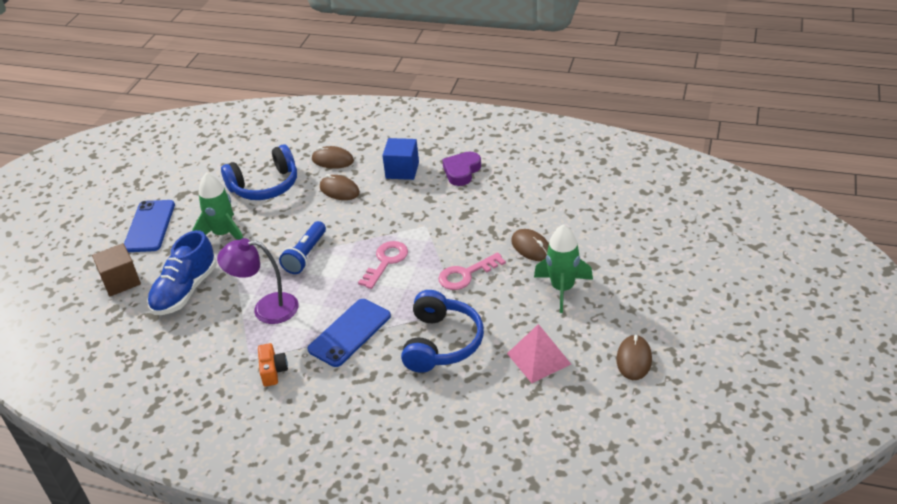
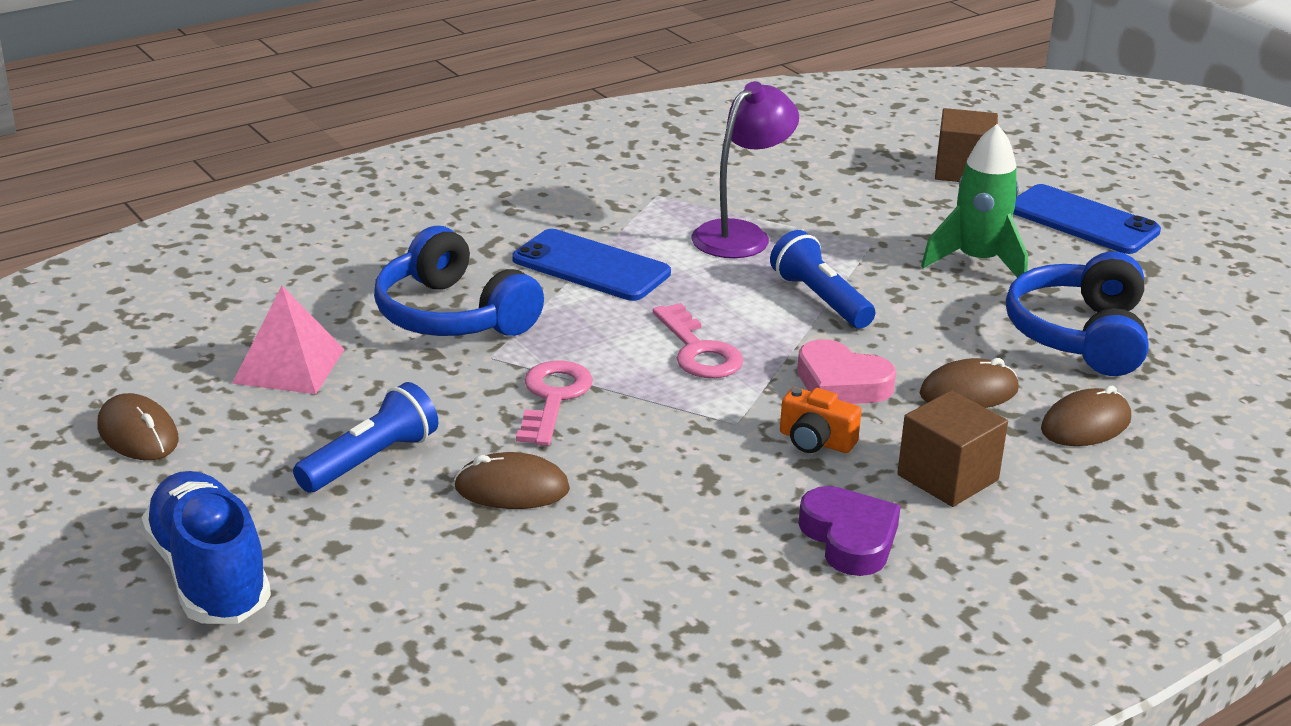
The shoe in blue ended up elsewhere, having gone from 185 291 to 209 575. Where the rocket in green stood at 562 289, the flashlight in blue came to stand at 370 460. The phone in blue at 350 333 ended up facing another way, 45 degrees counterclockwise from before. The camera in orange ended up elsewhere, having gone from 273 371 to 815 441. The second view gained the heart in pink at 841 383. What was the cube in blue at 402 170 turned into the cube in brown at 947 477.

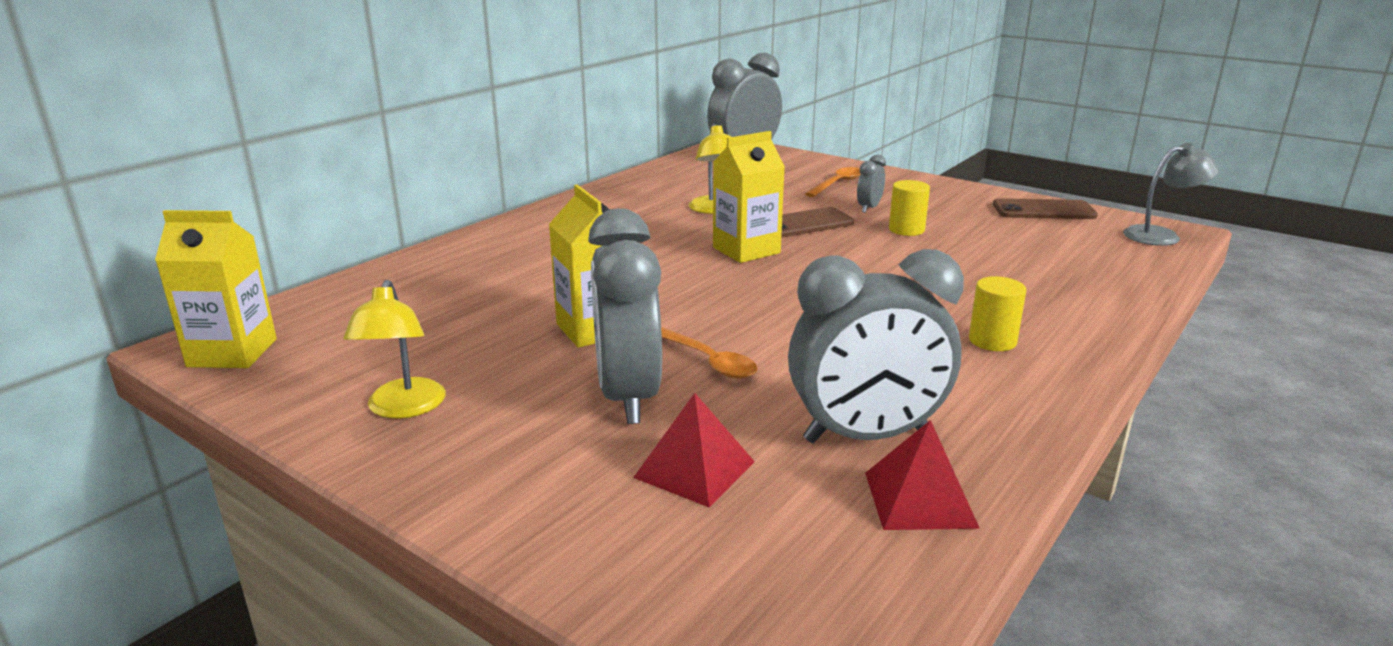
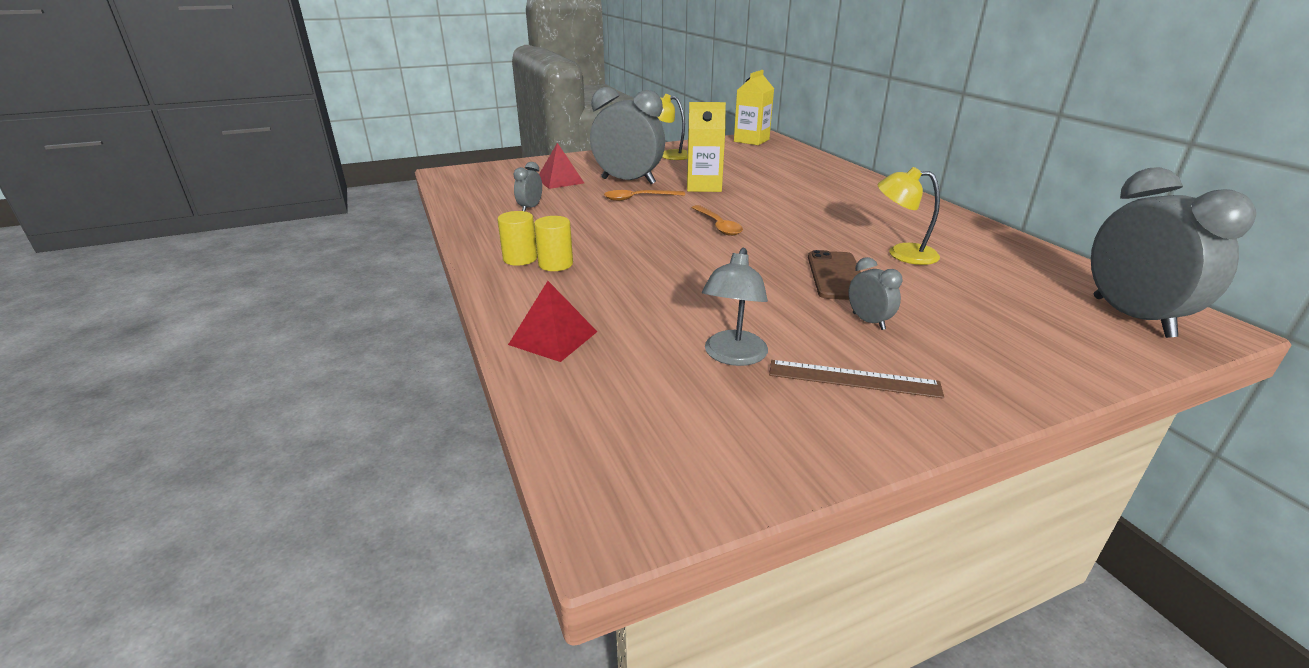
The cylinder in yellow ended up elsewhere, having gone from 906 230 to 520 259. The pyramid in red ended up elsewhere, having gone from 920 499 to 553 338. The size of the clock in grey at 866 436 changed by a factor of 0.44. The spoon in orange ended up elsewhere, having gone from 837 184 to 718 226. The lamp in grey ended up elsewhere, having gone from 1161 235 to 733 356. The second view gained the ruler in brown at 853 379. The second view lost the carton in yellow at 746 250. The second view lost the phone in brown at 1043 210.

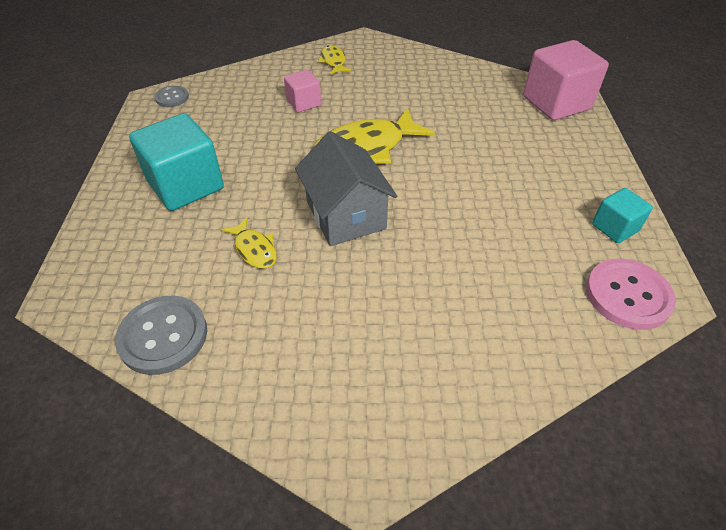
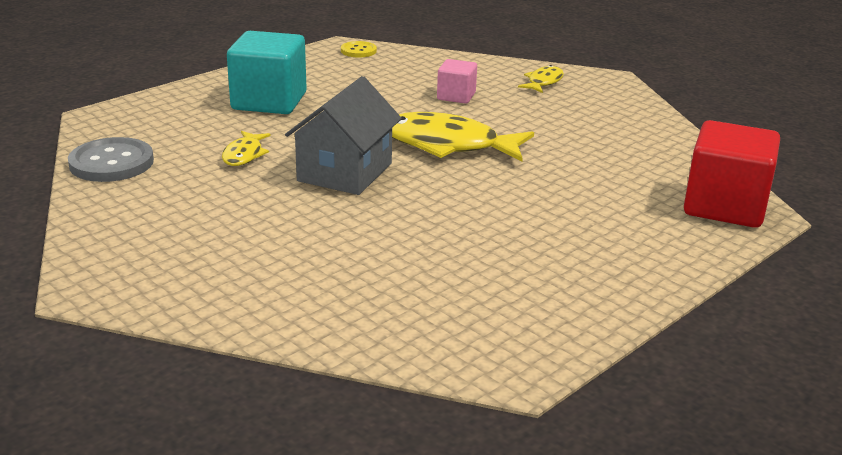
What was the button in grey at 172 97 turned into the button in yellow at 358 51. What was the cube in pink at 556 103 turned into the cube in red at 725 206. The second view lost the button in pink at 628 295. The second view lost the cube in turquoise at 615 227.

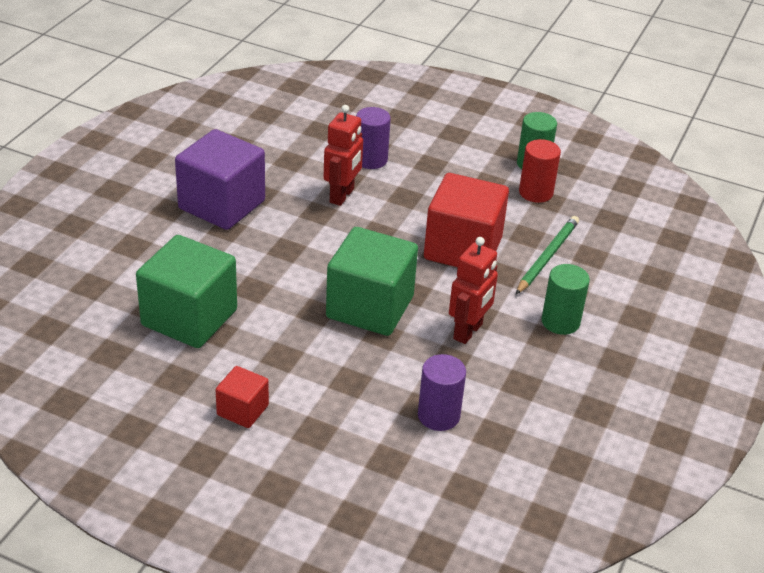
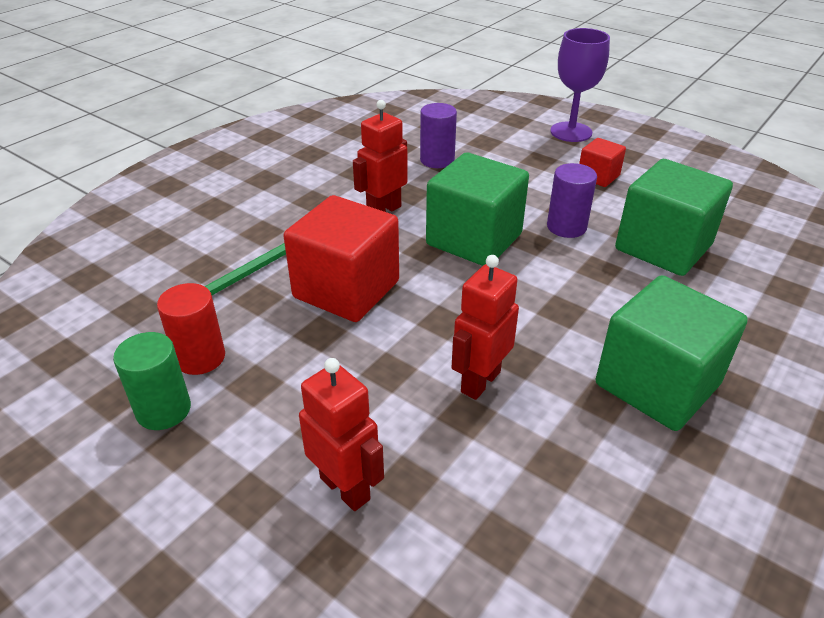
The second view gained the robot in red at 345 488. The cylinder in purple ended up elsewhere, having gone from 370 159 to 566 227. The second view gained the goblet in purple at 571 132. What was the cube in purple at 222 205 turned into the cube in green at 657 384. The second view lost the cylinder in green at 560 322.

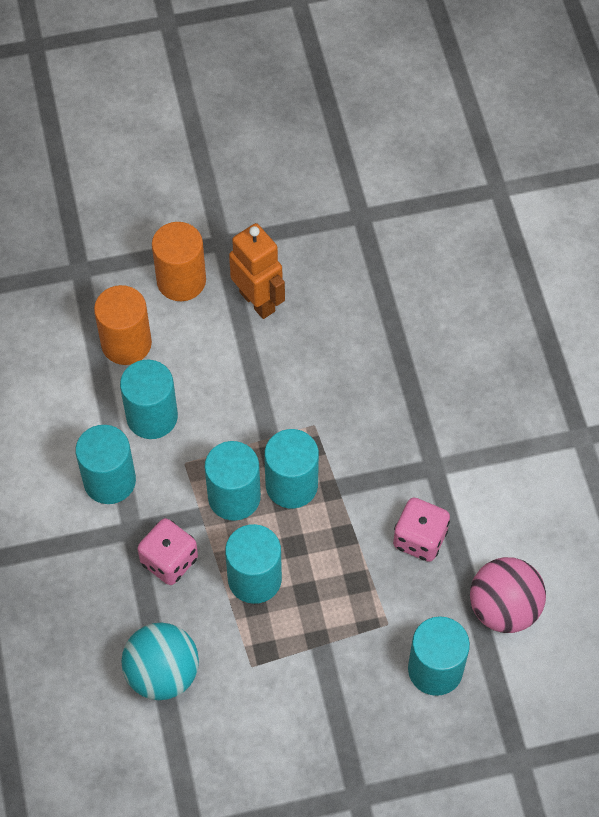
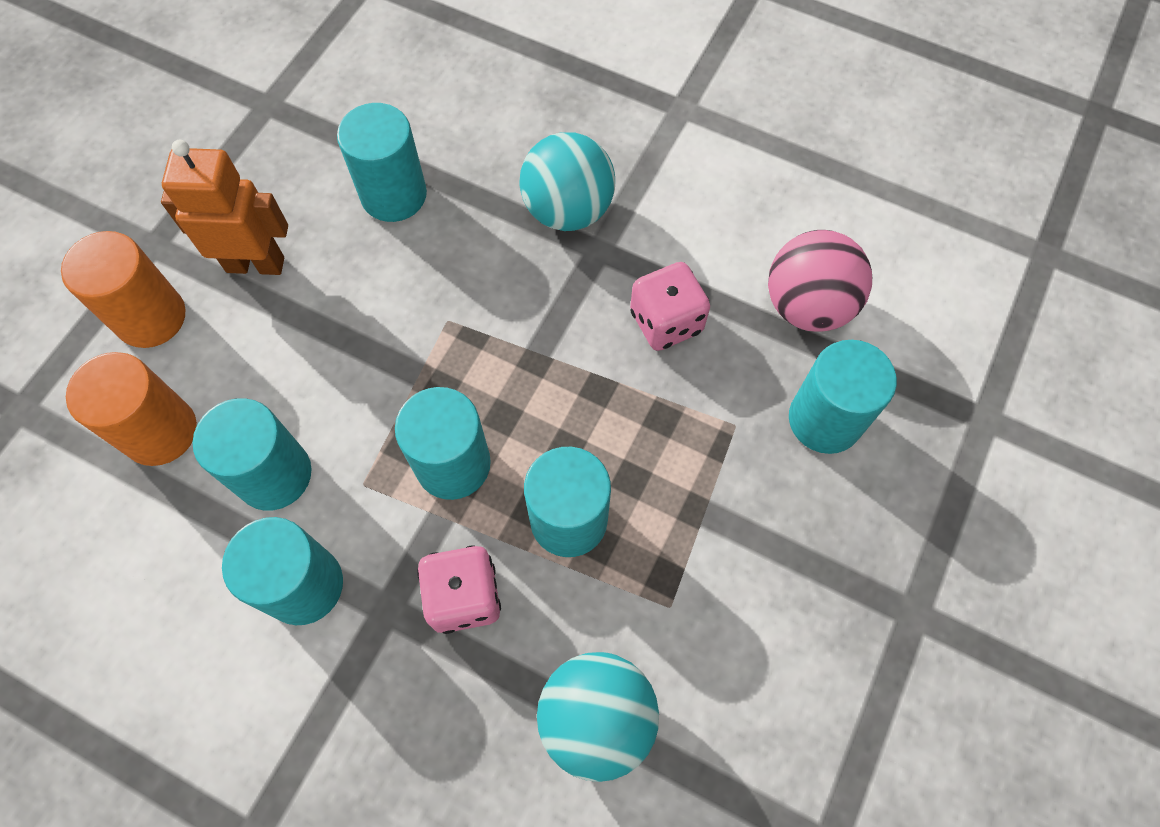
The cylinder in turquoise ended up elsewhere, having gone from 291 485 to 394 195. The second view gained the ball in turquoise at 568 210.

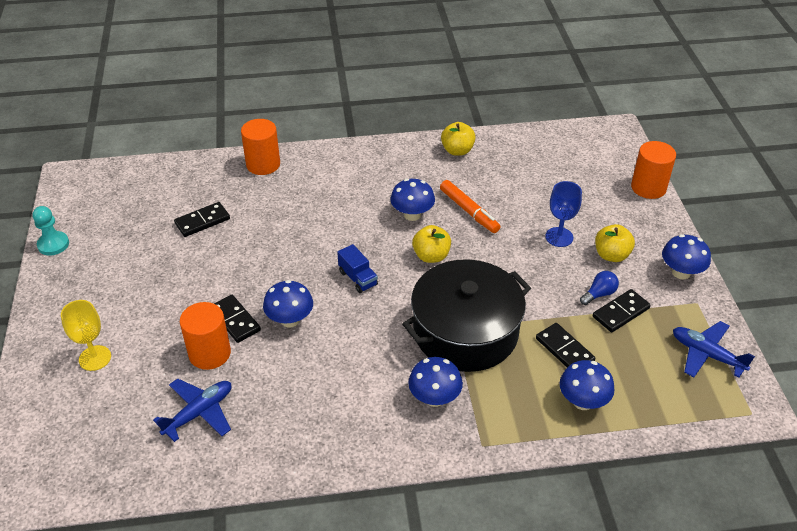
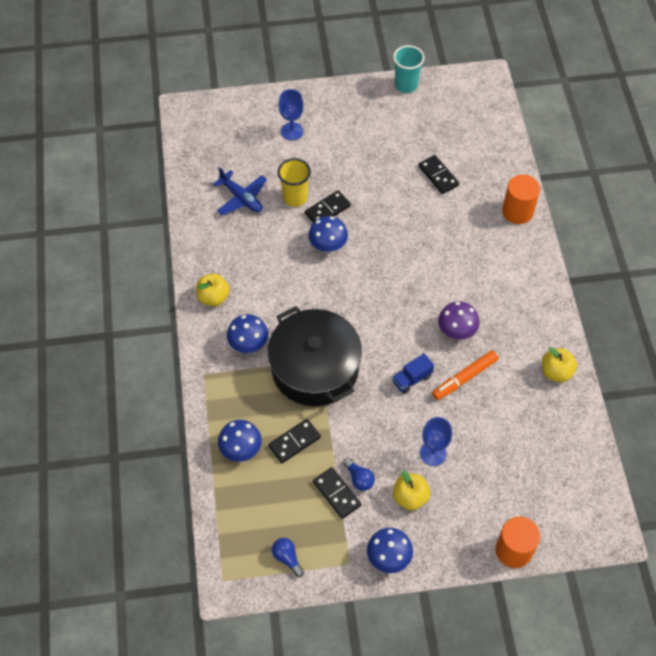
The apple in yellow ended up elsewhere, having gone from 431 256 to 213 297. Where the plane in blue stood at 706 354, the light bulb in blue came to stand at 287 558. Where the cylinder in orange stood at 209 353, the cup in yellow came to stand at 295 197. What was the goblet in yellow at 95 358 turned into the goblet in blue at 292 131. The truck in blue ended up elsewhere, having gone from 358 278 to 412 379. Where the pawn in turquoise stood at 53 244, the cup in turquoise came to stand at 406 85. What was the mushroom in blue at 412 215 turned into the mushroom in purple at 456 331.

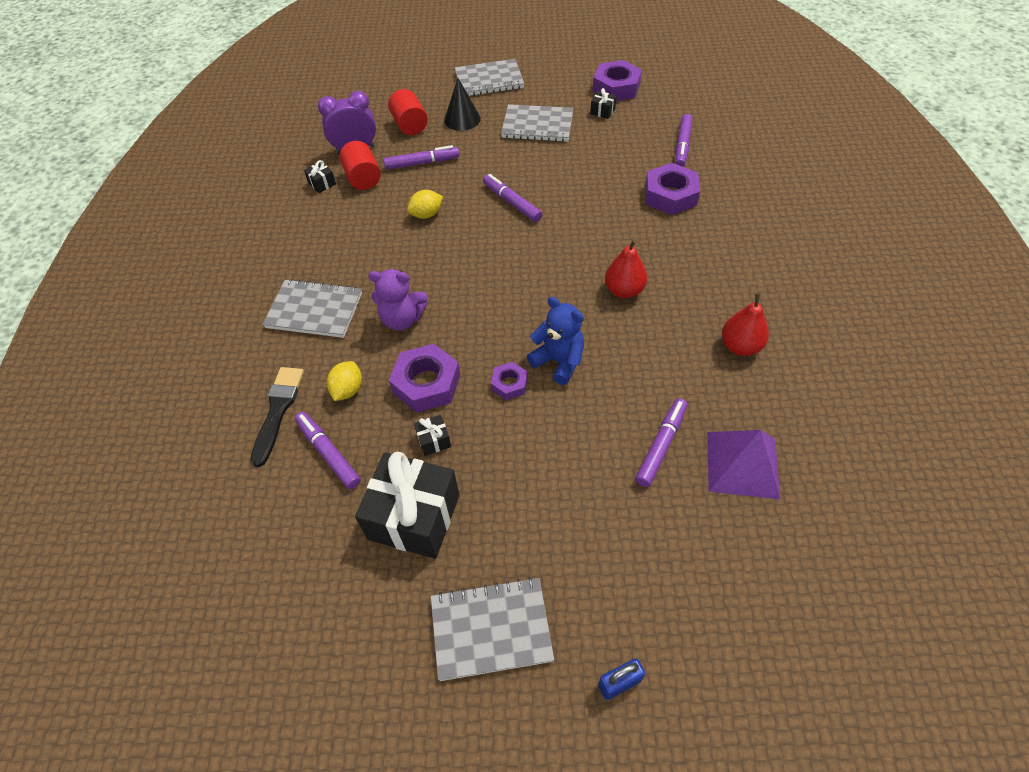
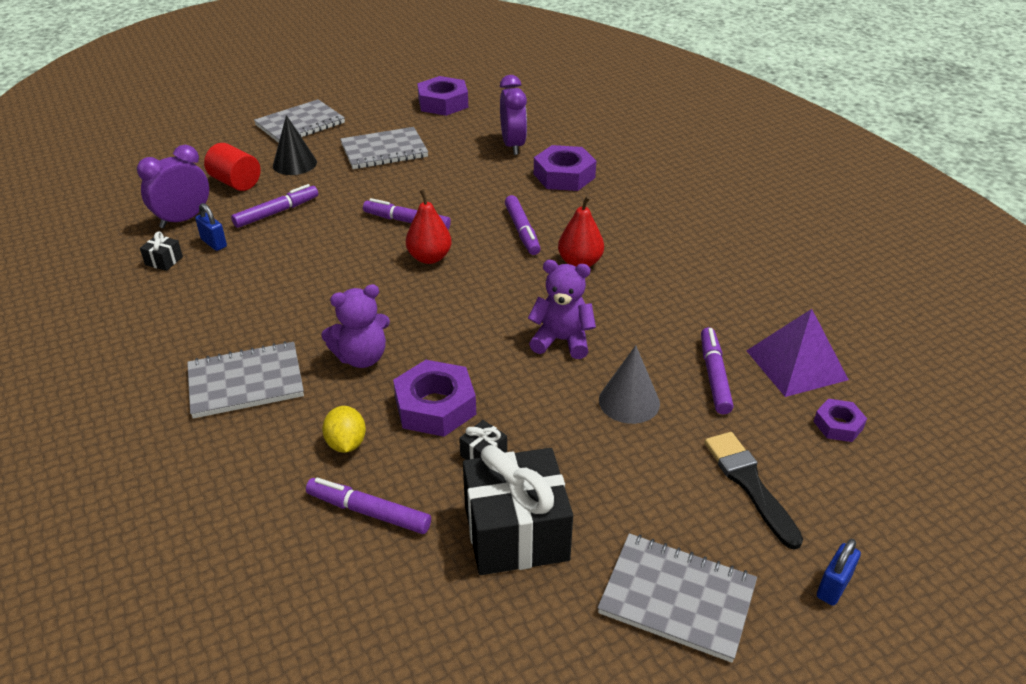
Where the cylinder in red stood at 363 178, the padlock in blue came to stand at 214 243. The pear in red ended up elsewhere, having gone from 740 346 to 429 258. The second view gained the clock in purple at 513 145. The marker in purple ended up elsewhere, having gone from 682 145 to 522 231. What was the teddy bear in blue at 558 361 turned into the teddy bear in purple at 562 340. The notebook in grey at 491 629 ended up facing another way, 60 degrees clockwise from before. The second view gained the cone in grey at 629 401. The brush in black ended up elsewhere, having gone from 278 410 to 749 484. The nut in purple ended up elsewhere, having gone from 509 384 to 838 425. The second view lost the lemon in yellow at 426 214. The second view lost the gift in black at 602 111.

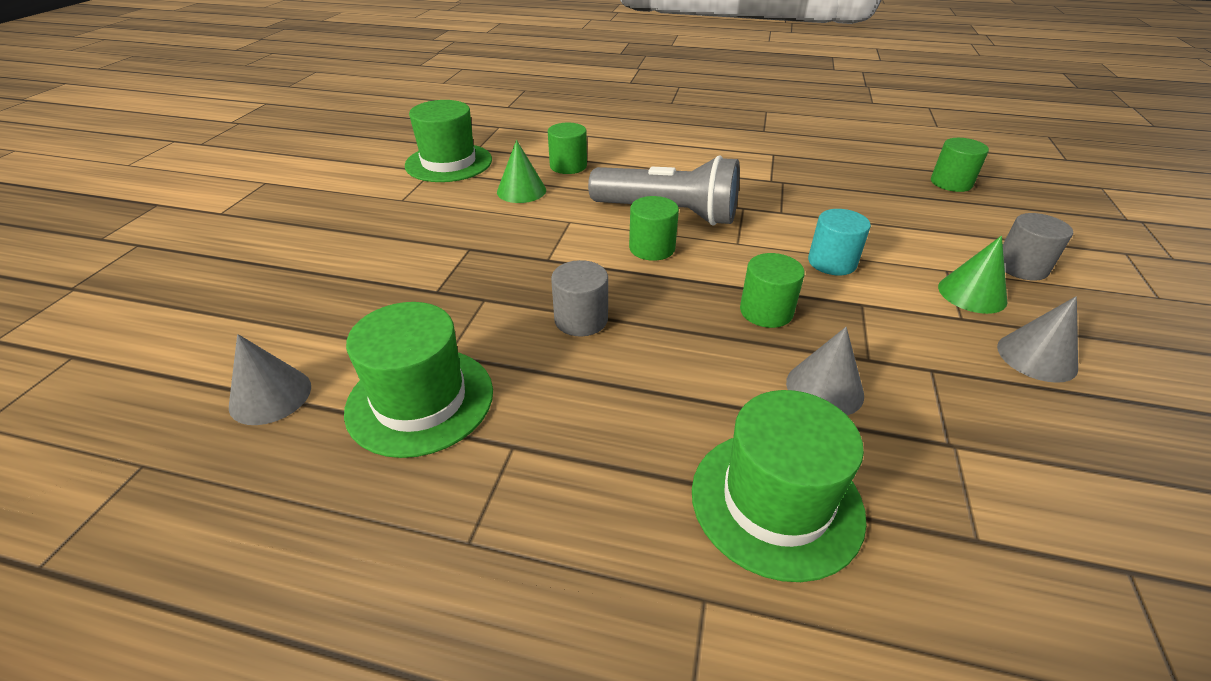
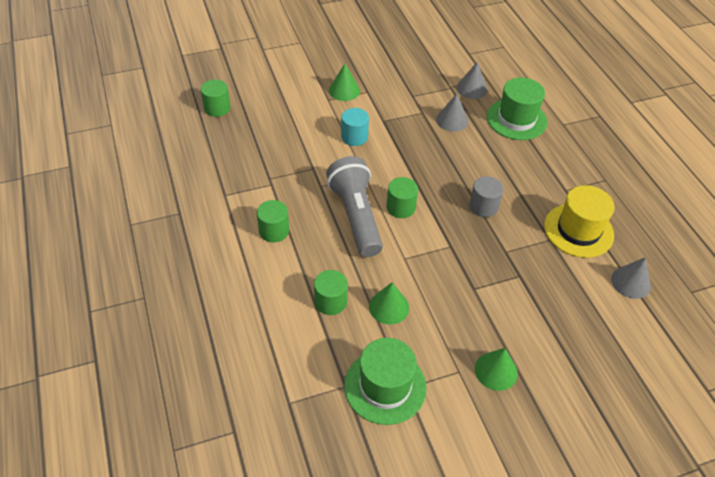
The cylinder in green ended up elsewhere, having gone from 766 311 to 274 231. The cone in grey ended up elsewhere, having gone from 1036 357 to 472 88. The second view gained the cone in green at 496 371. What was the hat in green at 420 400 turned into the hat in yellow at 578 230. The second view lost the cylinder in grey at 1021 267.

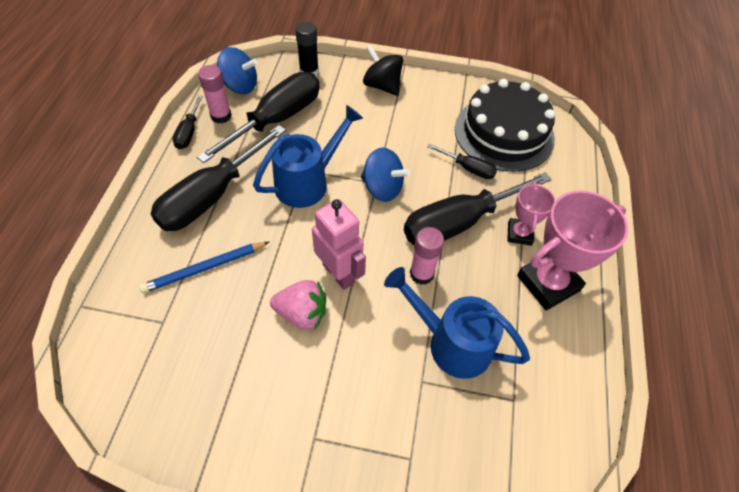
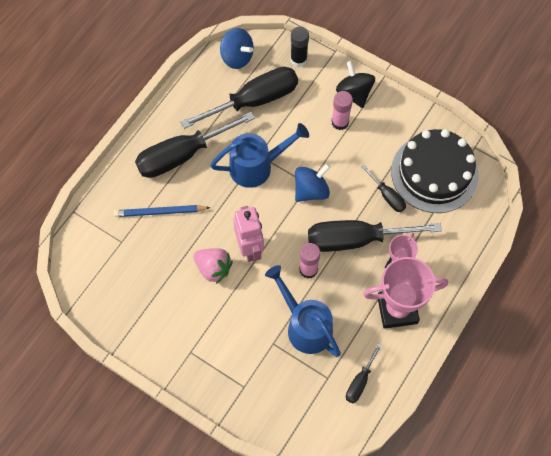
The spinning top in blue at 382 188 ended up facing another way, 90 degrees counterclockwise from before. The glue stick in pink ended up elsewhere, having gone from 221 116 to 340 122. The screwdriver in black ended up elsewhere, having gone from 189 132 to 360 381.

